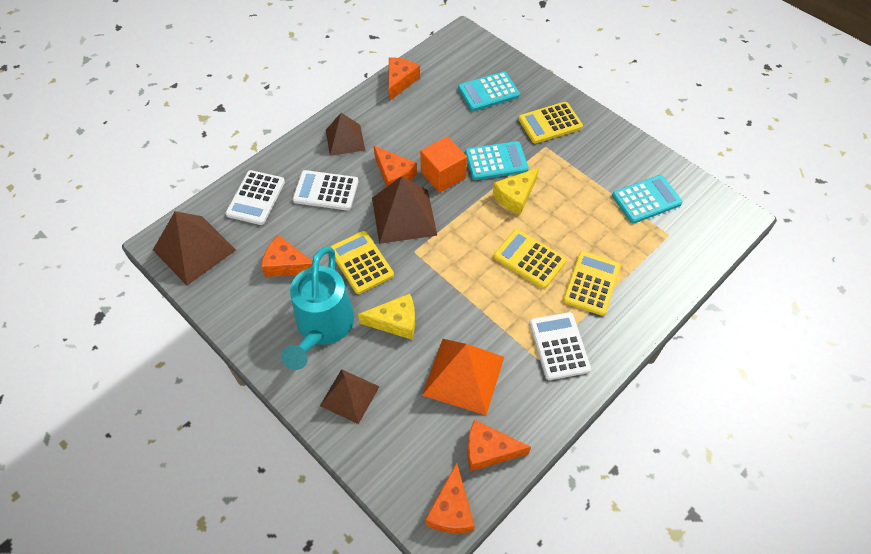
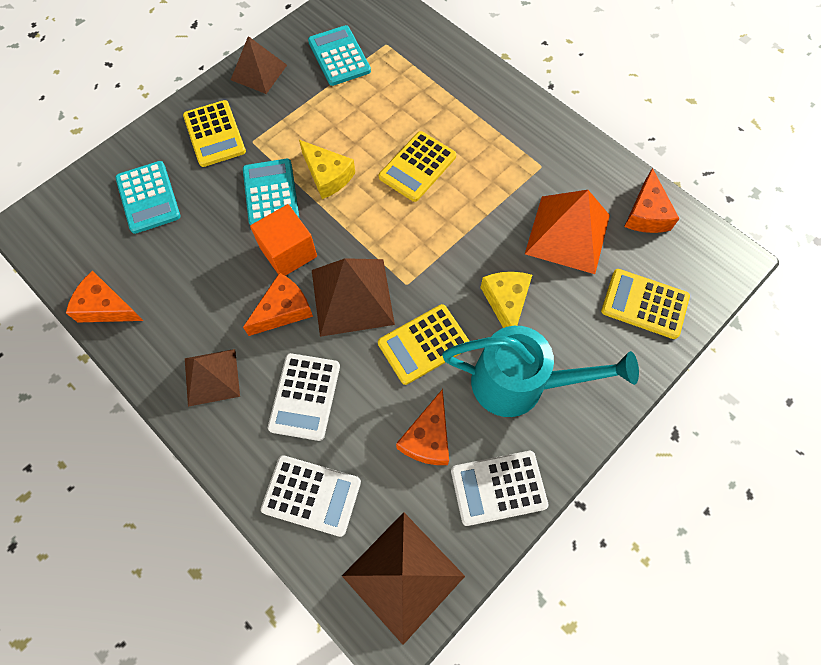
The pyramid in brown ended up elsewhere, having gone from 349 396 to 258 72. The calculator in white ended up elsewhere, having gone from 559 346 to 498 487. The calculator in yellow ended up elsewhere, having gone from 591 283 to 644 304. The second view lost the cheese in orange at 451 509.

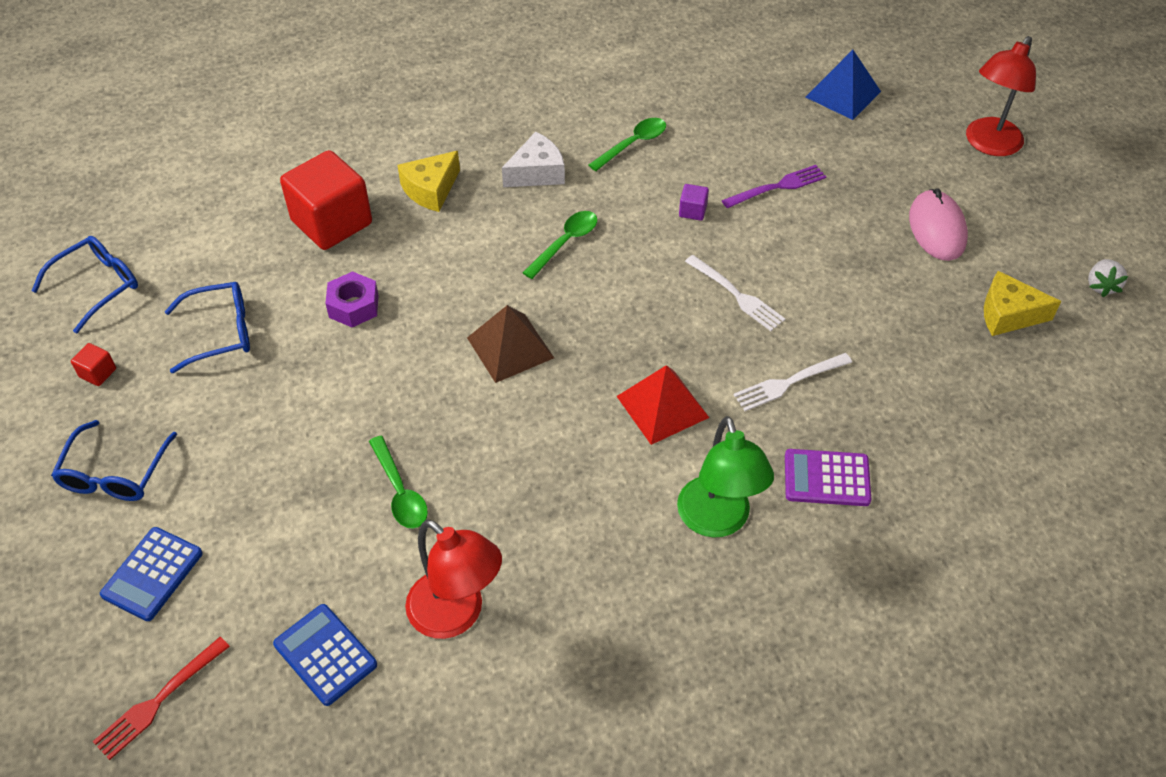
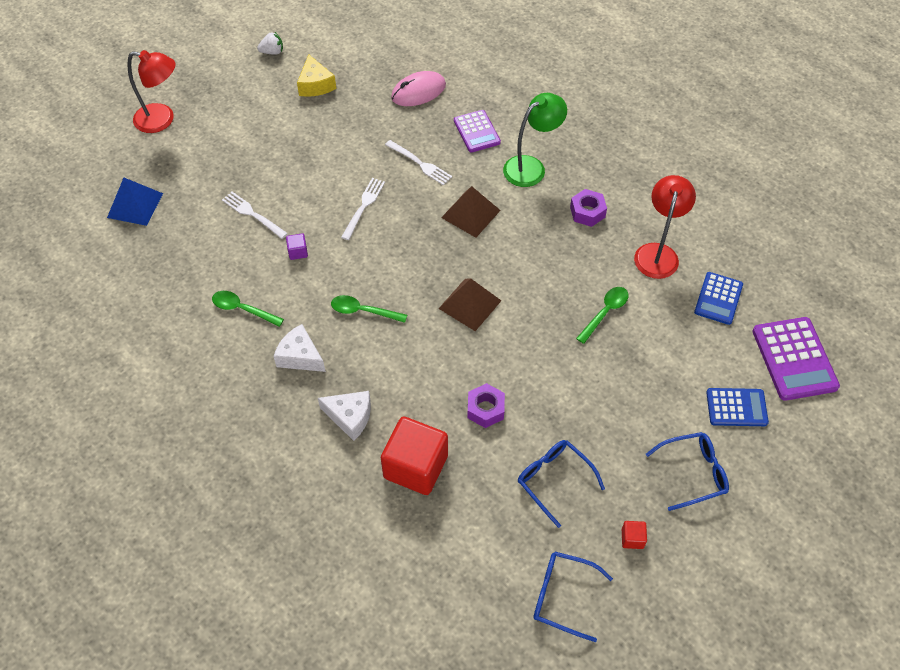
What was the fork in purple at 777 187 turned into the fork in white at 252 214. What was the cheese in yellow at 431 190 turned into the cheese in white at 350 417. The mouse in pink ended up elsewhere, having gone from 937 228 to 418 91. What was the pyramid in red at 662 407 turned into the pyramid in brown at 471 214. The second view gained the nut in purple at 587 212. Where the fork in red stood at 159 700, the calculator in purple came to stand at 794 359.

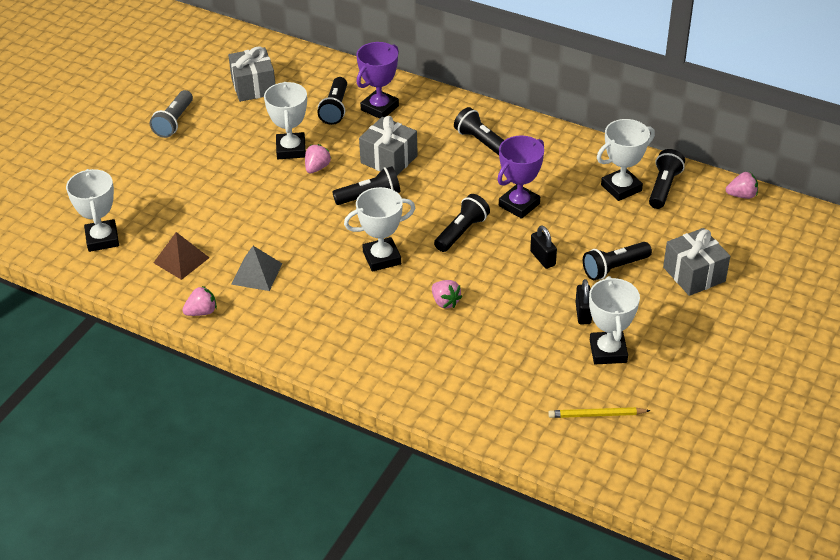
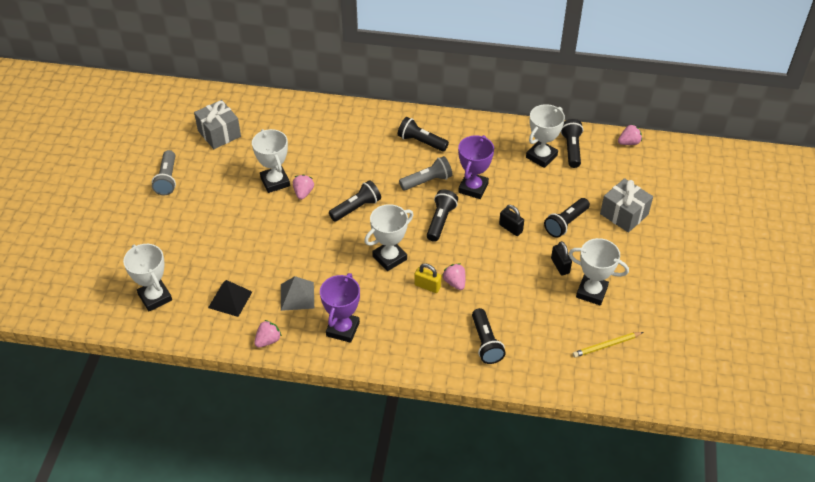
What was the pyramid in brown at 181 260 turned into the pyramid in black at 230 299. The trophy in purple ended up elsewhere, having gone from 379 108 to 343 329. The second view gained the flashlight in grey at 427 181. The second view gained the padlock in yellow at 427 286. The strawberry in pink at 445 302 ended up facing another way, 150 degrees counterclockwise from before. The flashlight in black ended up elsewhere, having gone from 335 109 to 486 342. The trophy in white at 608 351 ended up facing another way, 45 degrees counterclockwise from before. The second view lost the gift in grey at 389 159.

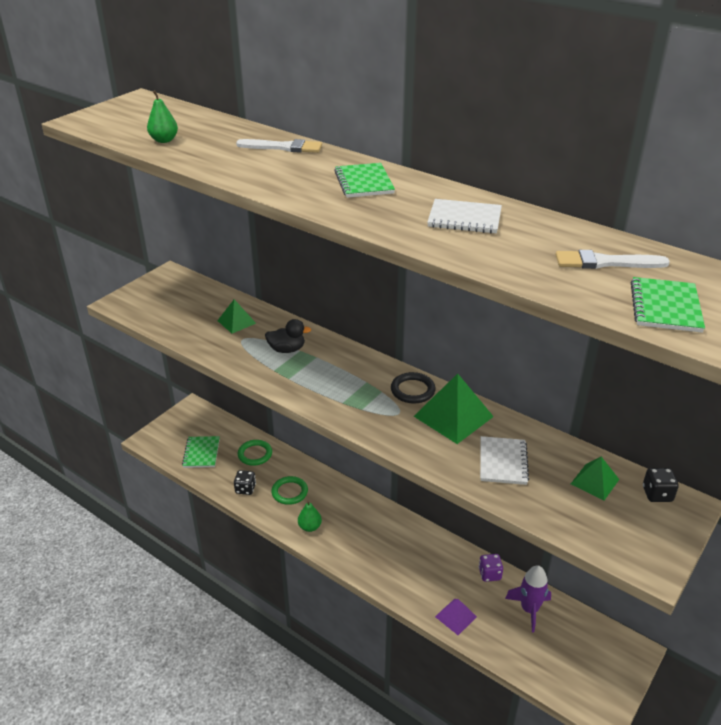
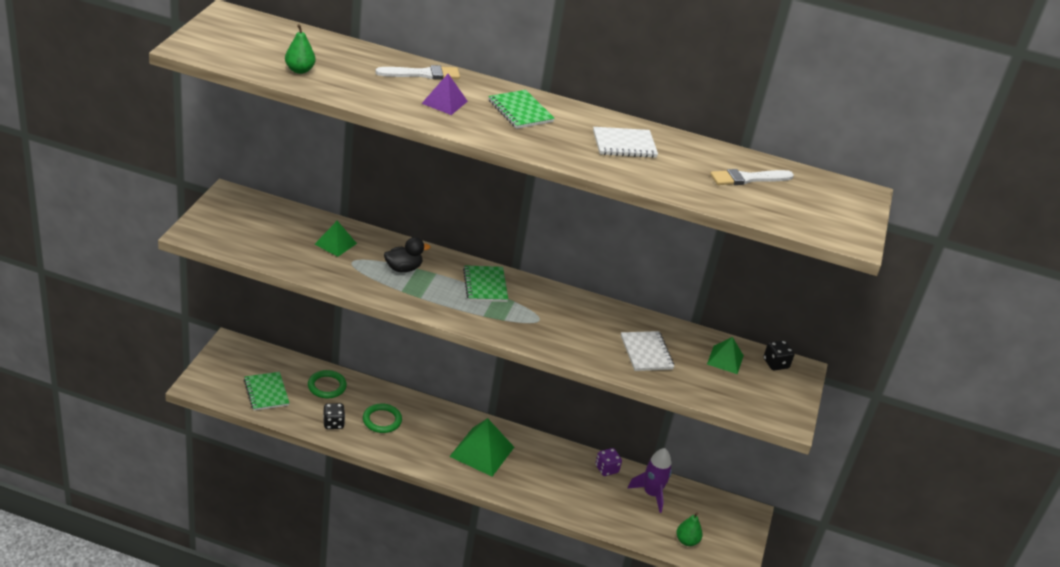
The pyramid in purple ended up elsewhere, having gone from 456 616 to 444 102. The pyramid in green ended up elsewhere, having gone from 453 416 to 482 451. The notebook in green ended up elsewhere, having gone from 665 307 to 485 285. The pear in green ended up elsewhere, having gone from 310 527 to 687 541. The second view lost the ring in black at 412 390.

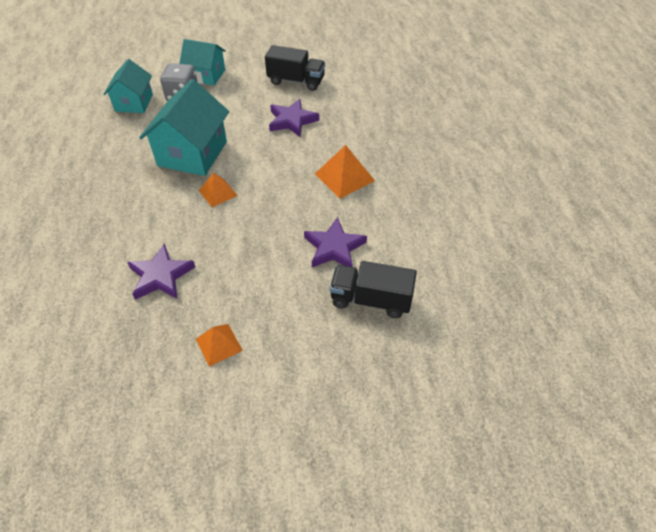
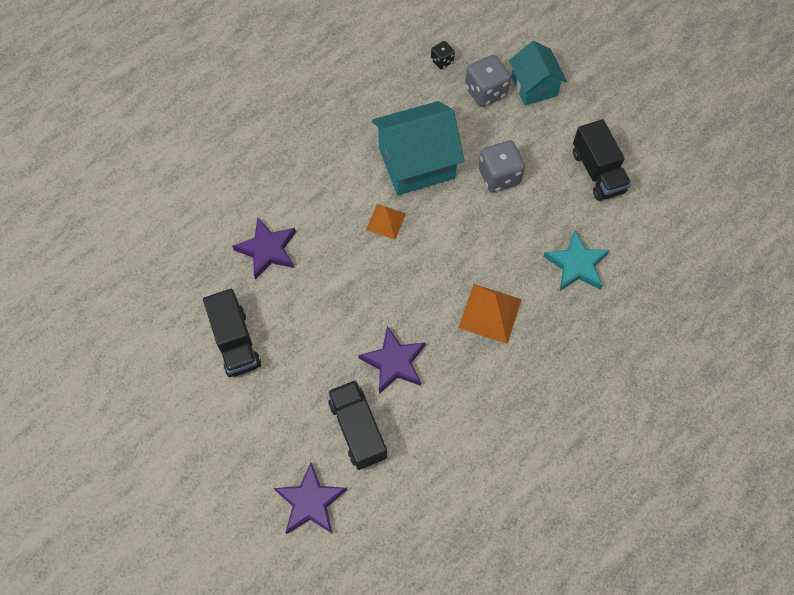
Where the pyramid in orange stood at 218 344, the truck in black came to stand at 235 342. The star in purple ended up elsewhere, having gone from 292 121 to 310 502. Where the house in turquoise stood at 134 103, the dice in black came to stand at 442 61. The second view gained the dice in grey at 499 176. The second view gained the star in turquoise at 576 264.

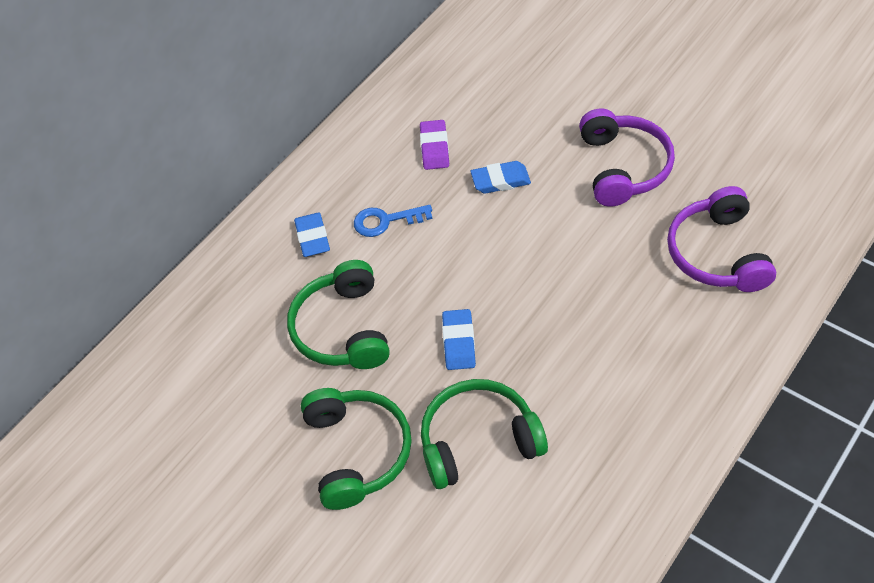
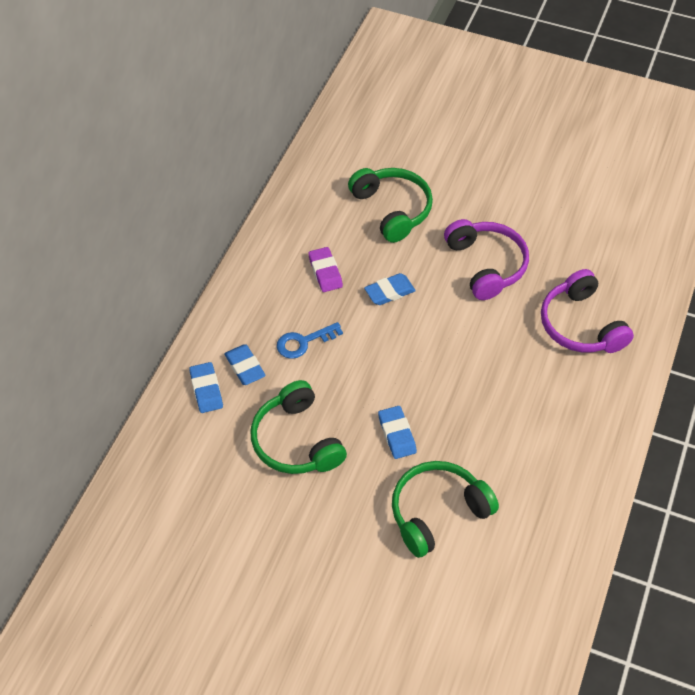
The second view gained the eraser in blue at 206 390. The headphones in green ended up elsewhere, having gone from 356 452 to 392 209.

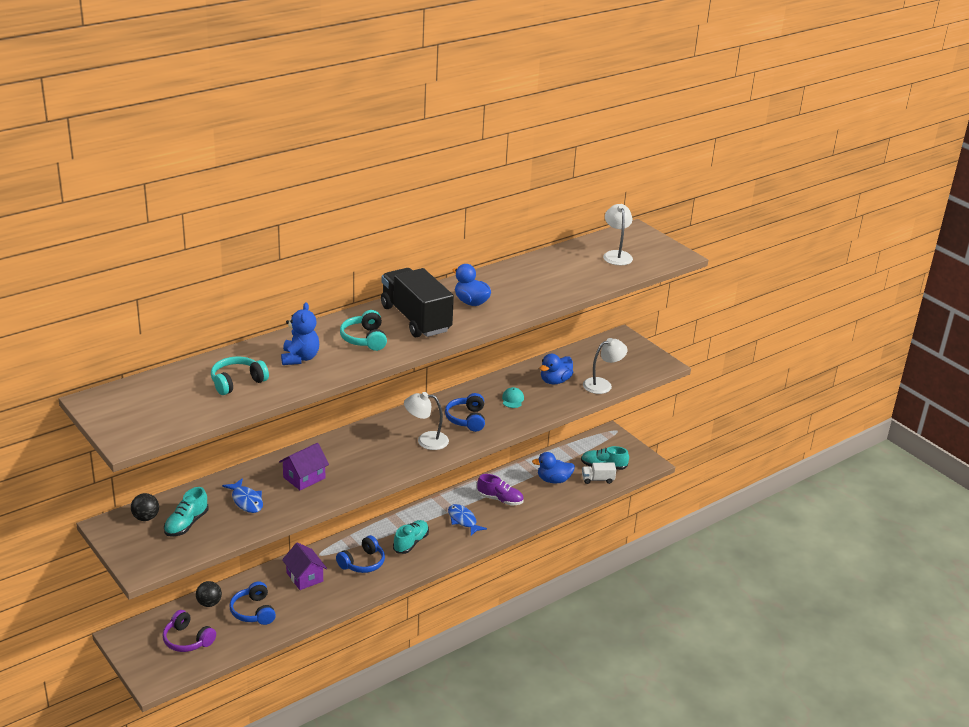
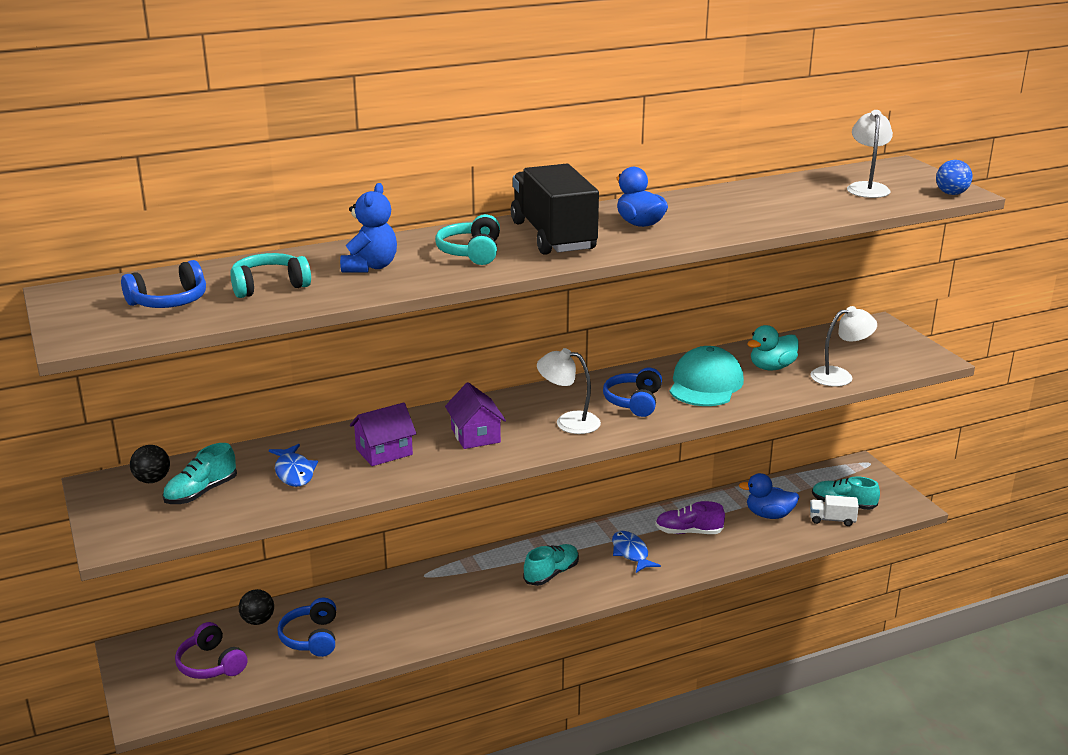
The headphones in blue ended up elsewhere, having gone from 362 563 to 169 301. The house in purple ended up elsewhere, having gone from 304 577 to 475 435. The shoe in purple at 500 499 ended up facing another way, 150 degrees clockwise from before. The size of the cap in turquoise at 512 399 changed by a factor of 2.29. What was the duck in blue at 555 381 turned into the duck in turquoise at 772 367. The second view gained the ball in blue at 951 194.

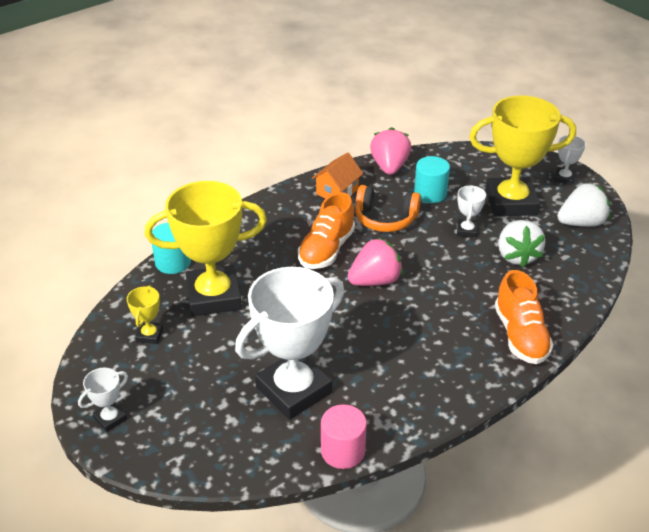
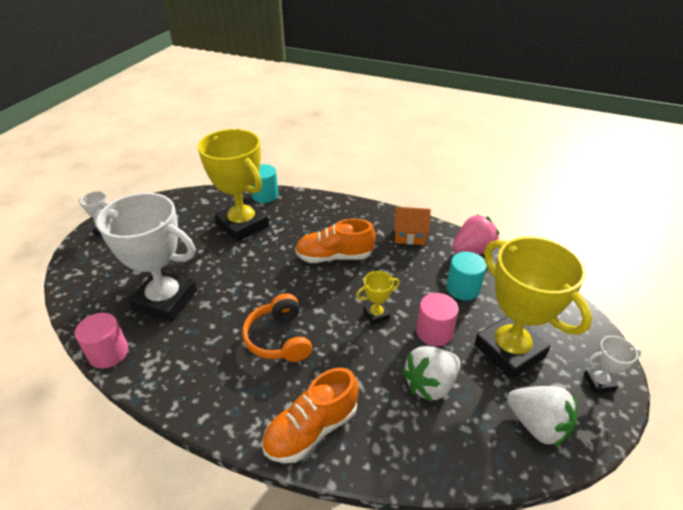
The headphones in orange ended up elsewhere, having gone from 385 219 to 279 338. The trophy in yellow ended up elsewhere, having gone from 149 335 to 376 315. Where the trophy in white stood at 467 230, the cylinder in pink came to stand at 434 332. The second view lost the strawberry in pink at 375 281.

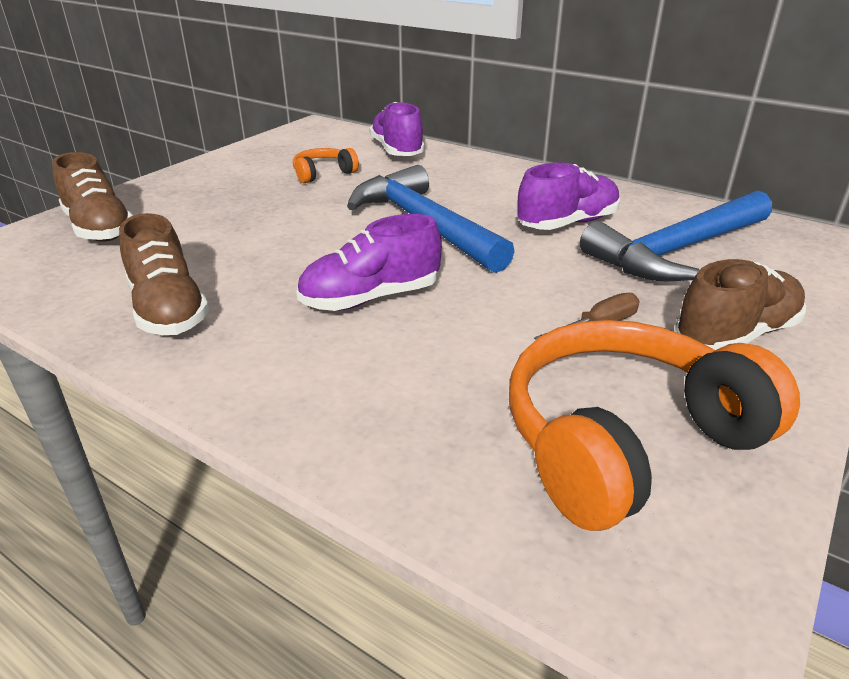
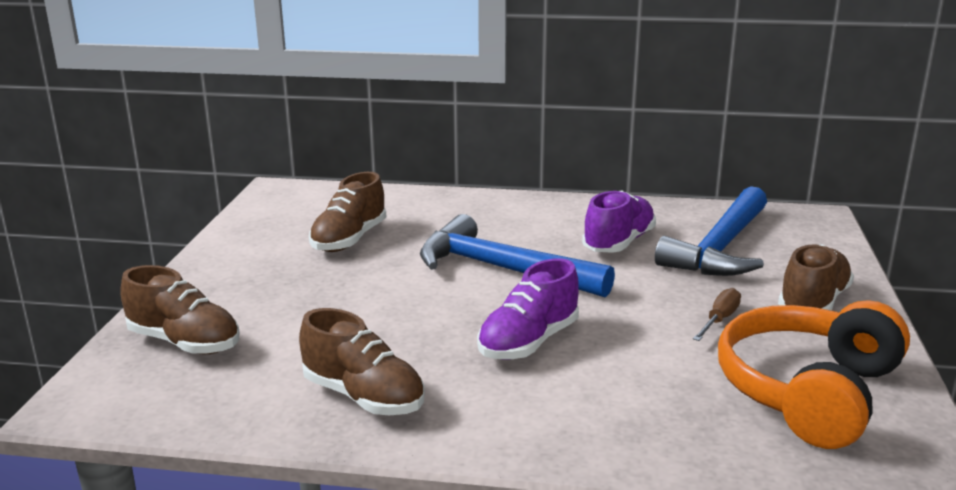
Where the headphones in orange stood at 323 173, the shoe in brown came to stand at 349 239. The second view lost the shoe in purple at 397 151.

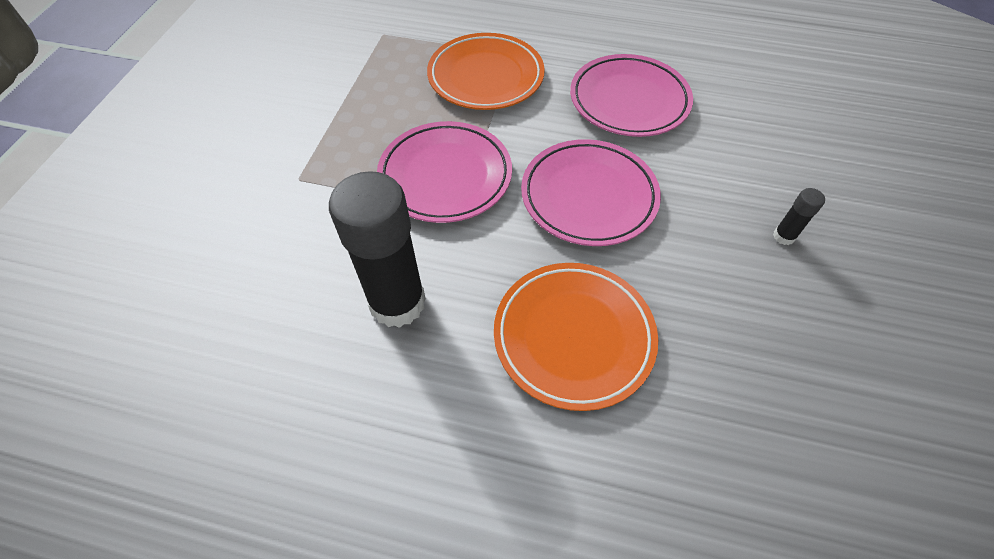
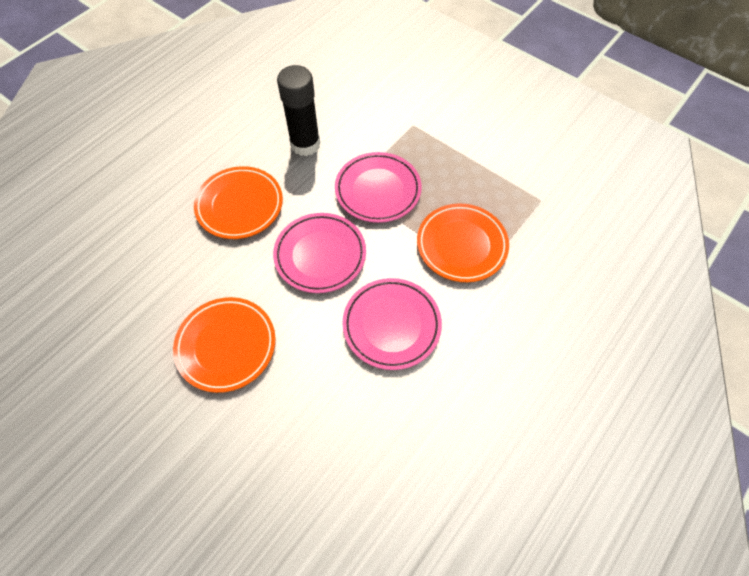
Where the glue stick in black stood at 784 236, the plate in orange came to stand at 226 346.

